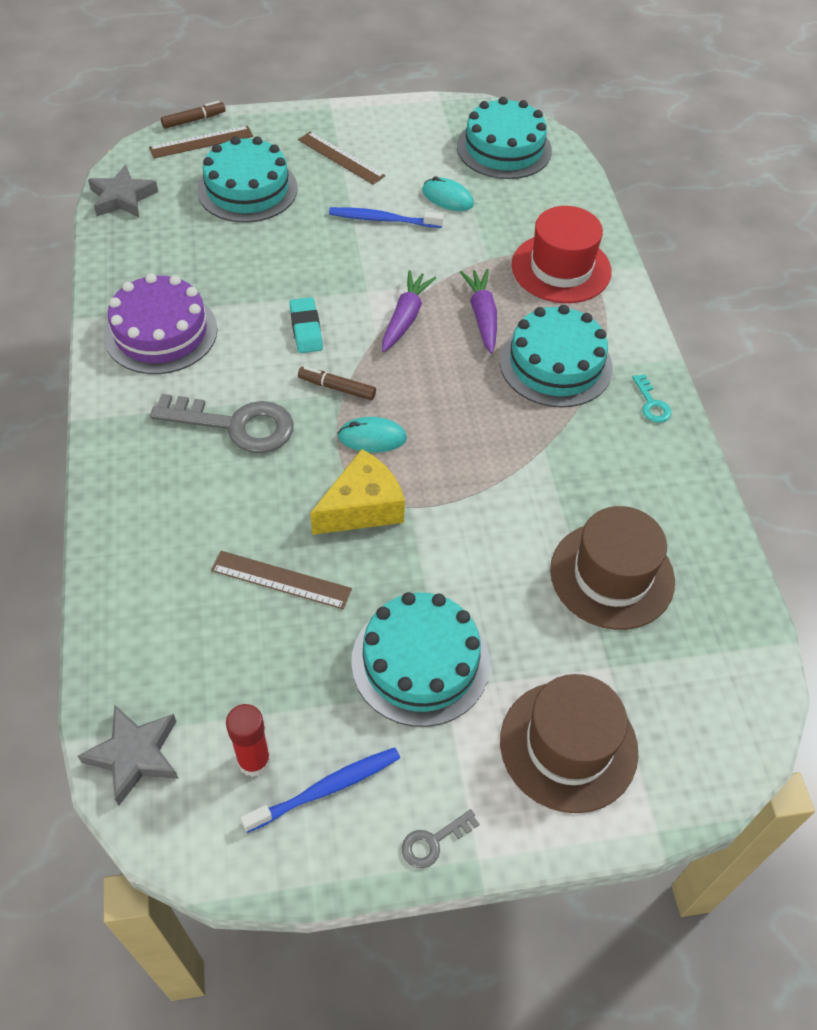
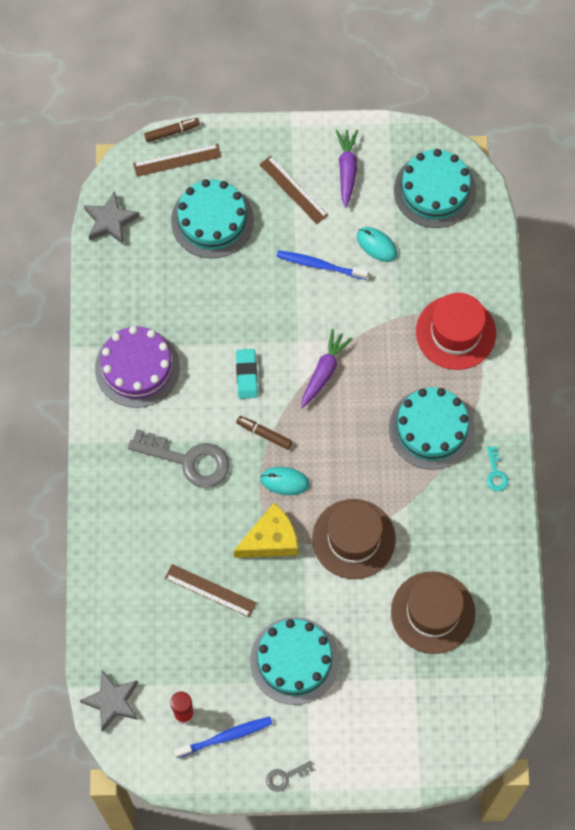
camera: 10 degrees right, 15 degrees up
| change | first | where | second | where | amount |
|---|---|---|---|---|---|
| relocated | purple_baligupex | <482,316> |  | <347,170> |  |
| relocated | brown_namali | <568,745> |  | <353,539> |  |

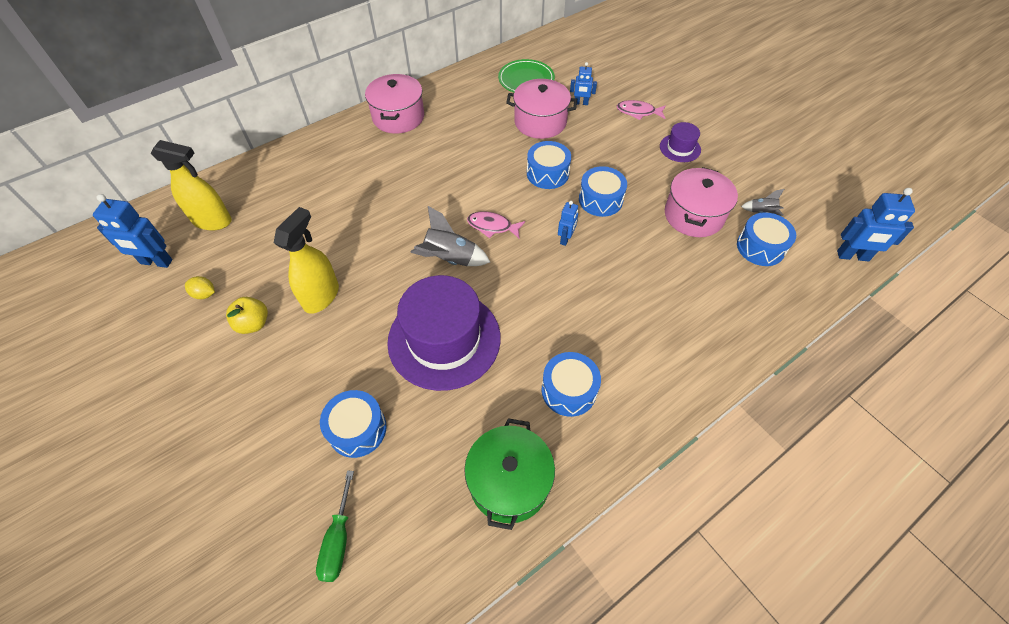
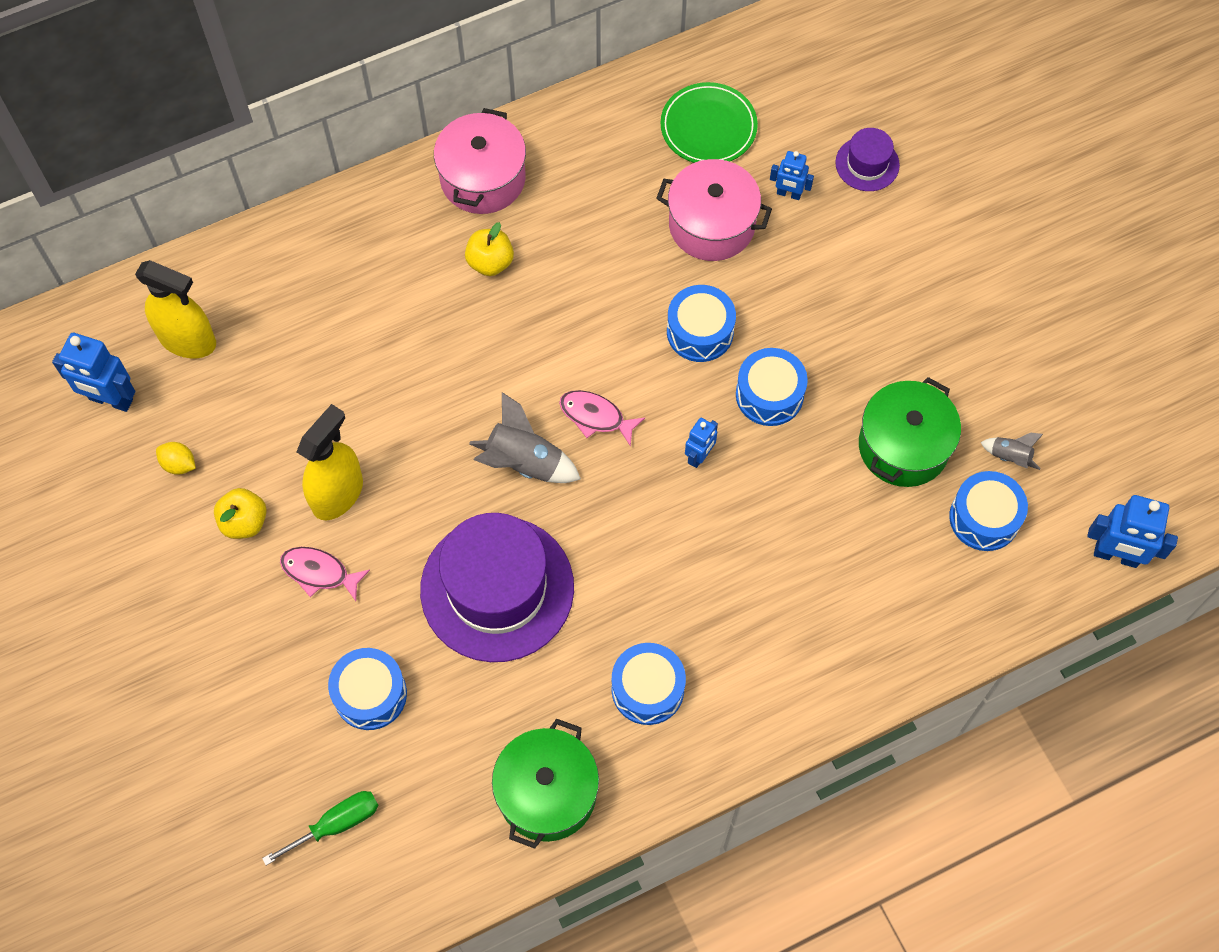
camera: 10 degrees right, 10 degrees up
| change | first | where | second | where | amount |
|---|---|---|---|---|---|
| relocated | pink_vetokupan | <638,112> |  | <319,573> |  |
| relocated | purple_namali | <680,148> |  | <867,164> |  |
| colour | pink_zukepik | <693,215> | green_zukepik | <903,446> |  |
| spun | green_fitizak | <338,540> |  | <336,824> | 135 degrees counterclockwise |
| appeared |  |  | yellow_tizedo | <490,262> |  |

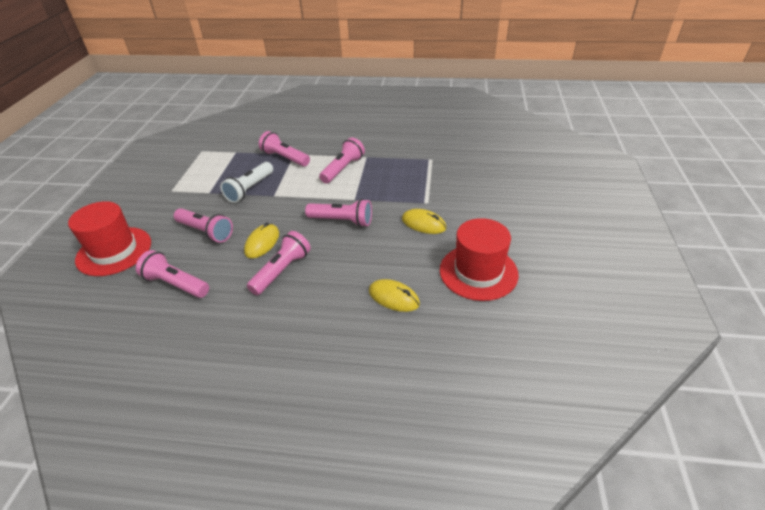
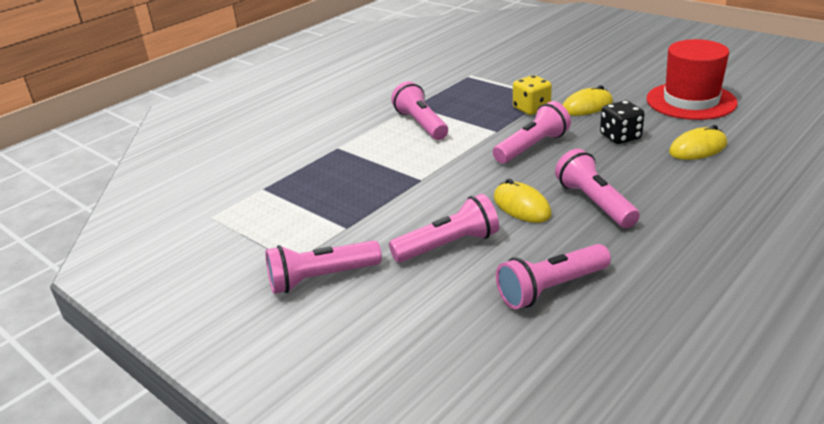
camera: 55 degrees left, 10 degrees down
| change | first | where | second | where | amount |
|---|---|---|---|---|---|
| relocated | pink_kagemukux | <285,158> |  | <321,279> |  |
| missing | white_kagemukux | <250,189> |  |  |  |
| missing | red_namali | <114,251> |  |  |  |
| appeared |  |  | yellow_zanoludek | <531,109> |  |
| appeared |  |  | black_zanoludek | <620,137> |  |

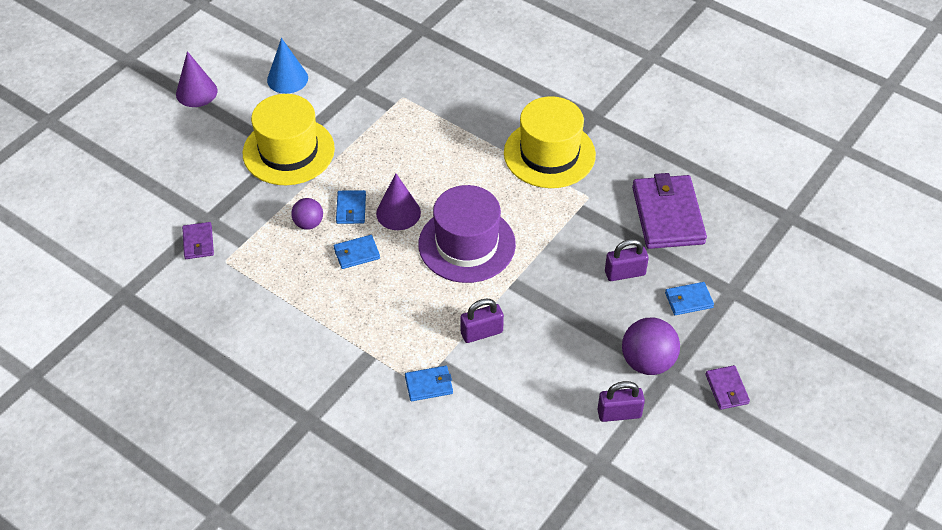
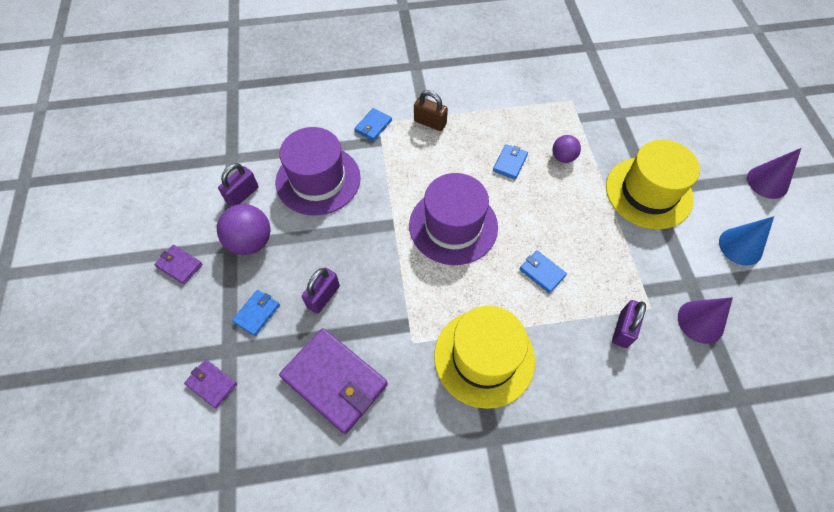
camera: 135 degrees right, 10 degrees up
| change | first | where | second | where | amount |
|---|---|---|---|---|---|
| relocated | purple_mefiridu | <398,213> |  | <700,321> |  |
| relocated | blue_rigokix | <351,209> |  | <542,272> |  |
| relocated | purple_rigokix | <198,242> |  | <211,384> |  |
| relocated | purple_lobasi | <481,332> |  | <623,329> |  |
| appeared |  |  | brown_lobasi | <430,122> |  |
| appeared |  |  | purple_namali | <318,180> |  |

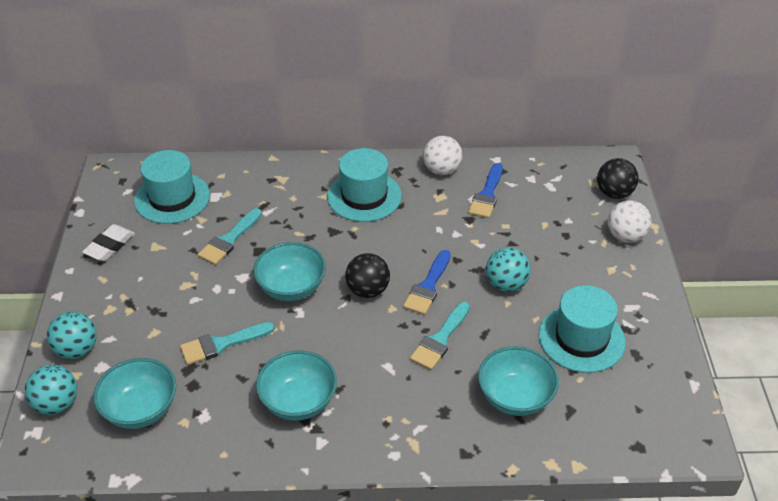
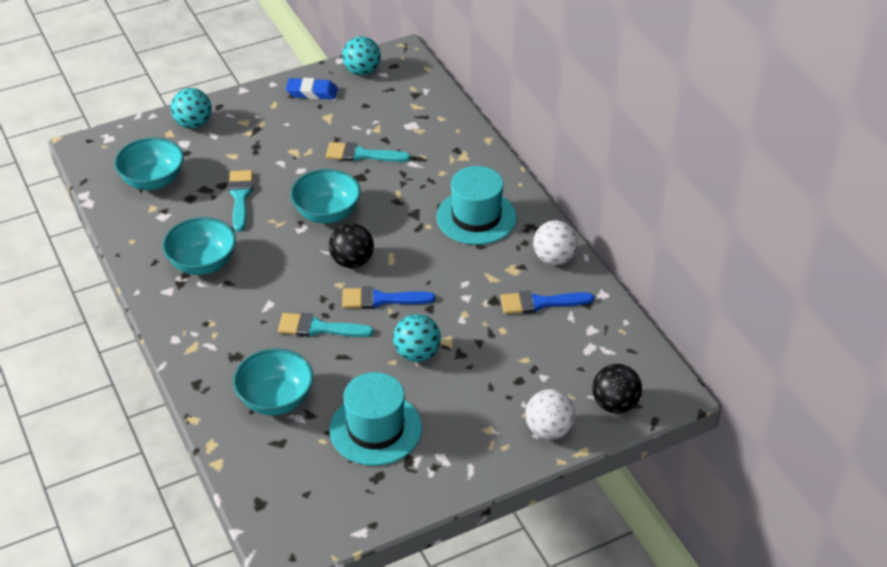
camera: 65 degrees right, 0 degrees up
| change | first | where | second | where | amount |
|---|---|---|---|---|---|
| missing | turquoise_namali | <172,198> |  |  |  |
| colour | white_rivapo | <110,246> | blue_rivapo | <312,92> |  |
| spun | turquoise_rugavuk | <221,344> |  | <240,197> | 45 degrees clockwise |
| relocated | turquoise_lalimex | <57,404> |  | <362,71> |  |

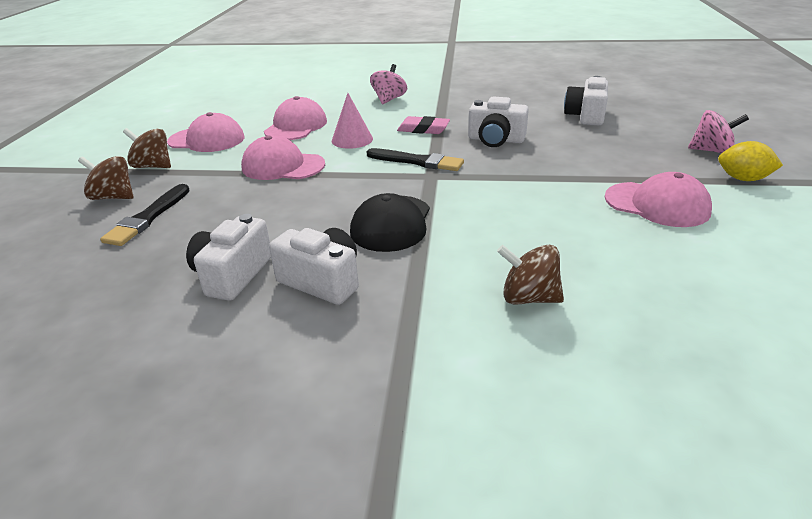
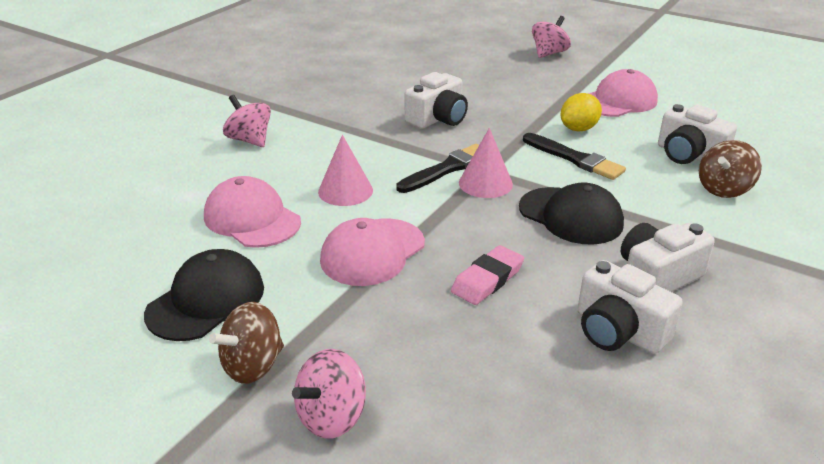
camera: 65 degrees left, 0 degrees up
| change | first | where | second | where | amount |
|---|---|---|---|---|---|
| relocated | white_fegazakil | <586,116> |  | <689,155> |  |
| colour | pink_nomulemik | <207,140> | black_nomulemik | <206,300> |  |
| relocated | pink_rivapo | <423,129> |  | <487,279> |  |
| relocated | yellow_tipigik | <743,179> |  | <578,129> |  |
| colour | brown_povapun | <113,197> | pink_povapun | <331,417> |  |
| relocated | black_rugavuk | <148,218> |  | <574,158> |  |
| appeared |  |  | pink_mefiridu | <485,183> |  |

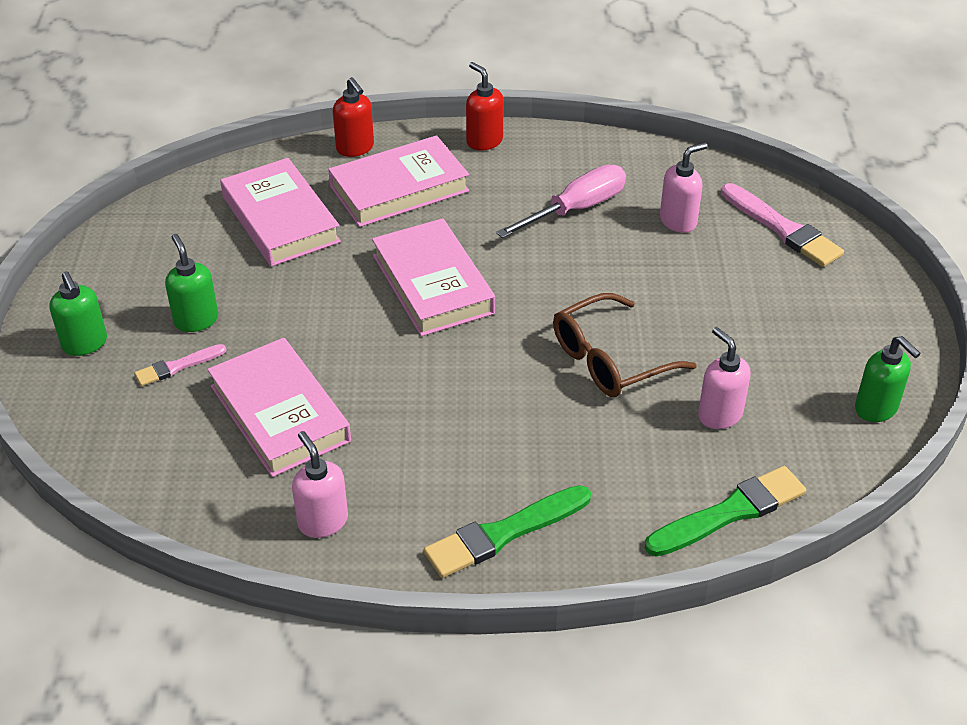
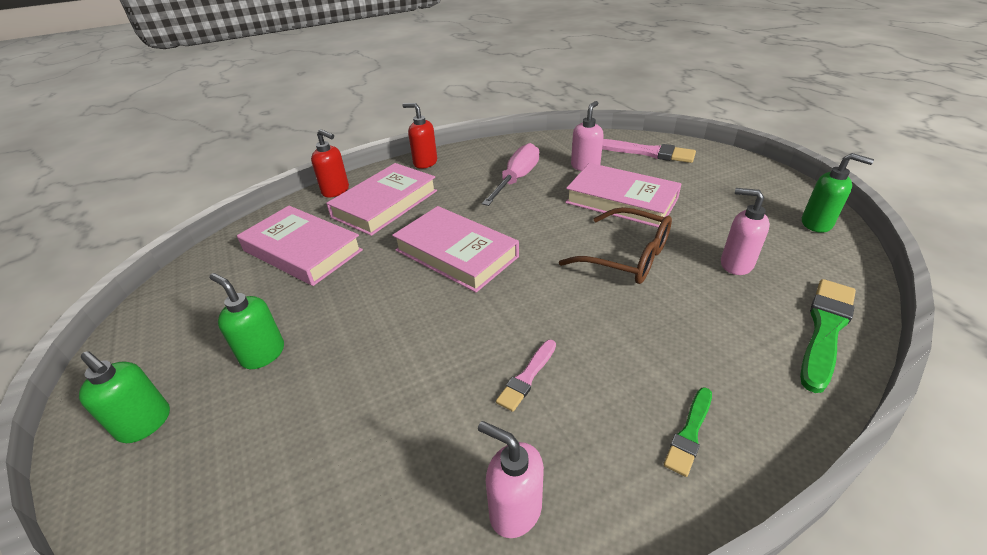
camera: 25 degrees left, 5 degrees down
| change | first | where | second | where | amount |
|---|---|---|---|---|---|
| spun | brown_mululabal | <609,360> |  | <627,257> | 90 degrees counterclockwise |
| relocated | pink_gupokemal | <280,413> |  | <621,201> |  |
| relocated | pink_rugavuk | <178,366> |  | <527,376> |  |
| size | green_rugavuk | <504,533> |  | <689,432> | x0.57 |

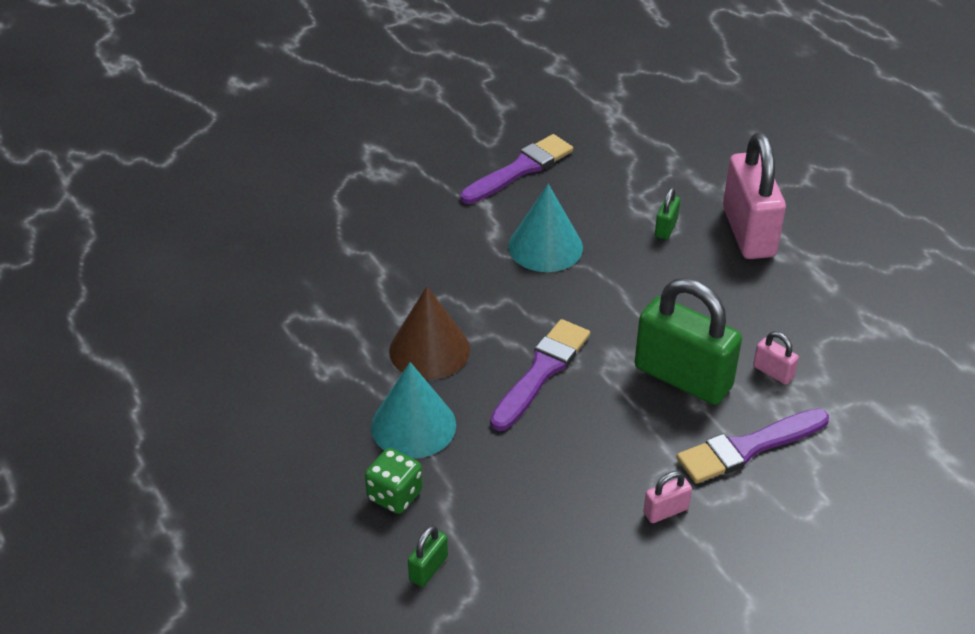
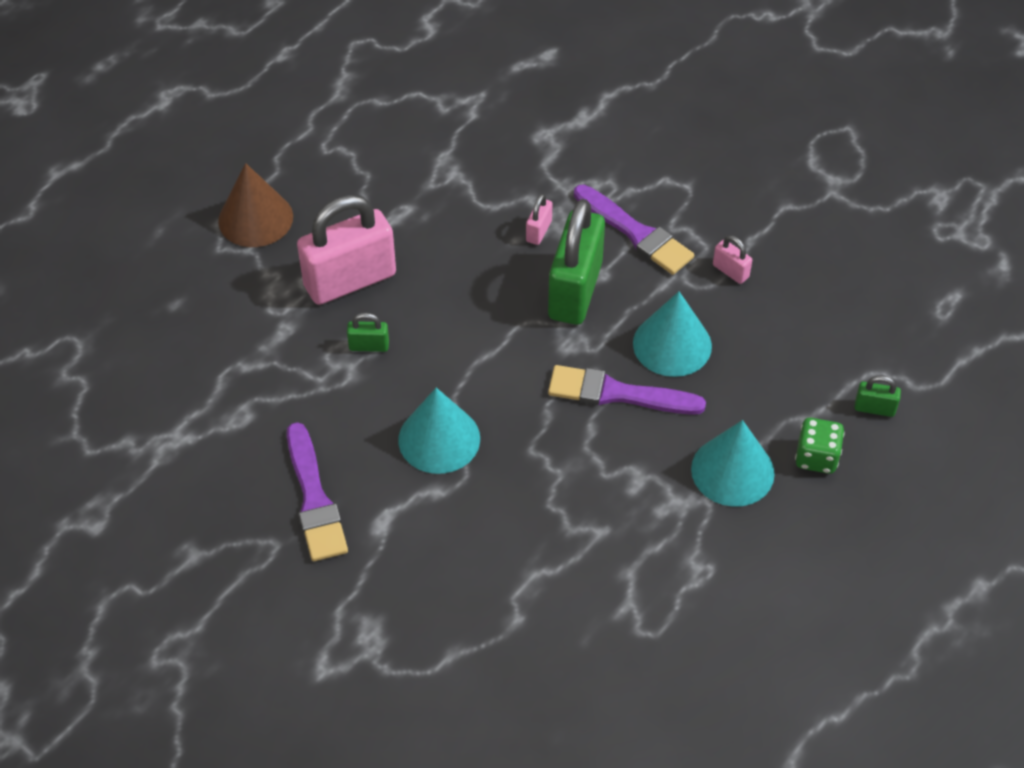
camera: 110 degrees left, 10 degrees up
| change | first | where | second | where | amount |
|---|---|---|---|---|---|
| spun | purple_rugavuk | <520,169> |  | <314,499> | 135 degrees counterclockwise |
| relocated | brown_mefiridu | <429,350> |  | <255,218> |  |
| appeared |  |  | turquoise_mefiridu | <672,344> |  |

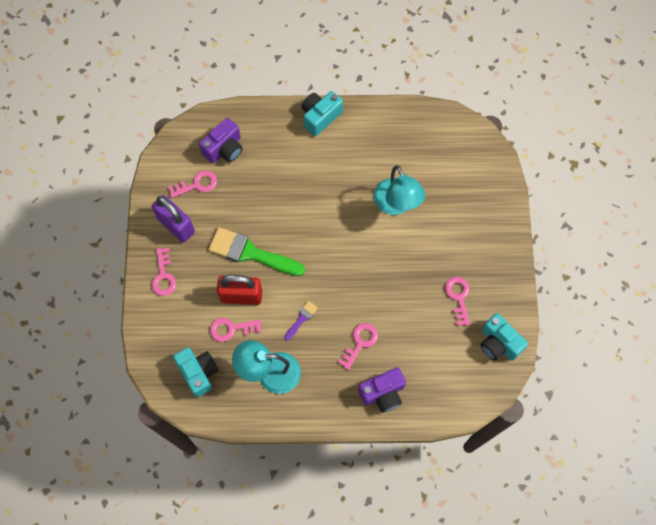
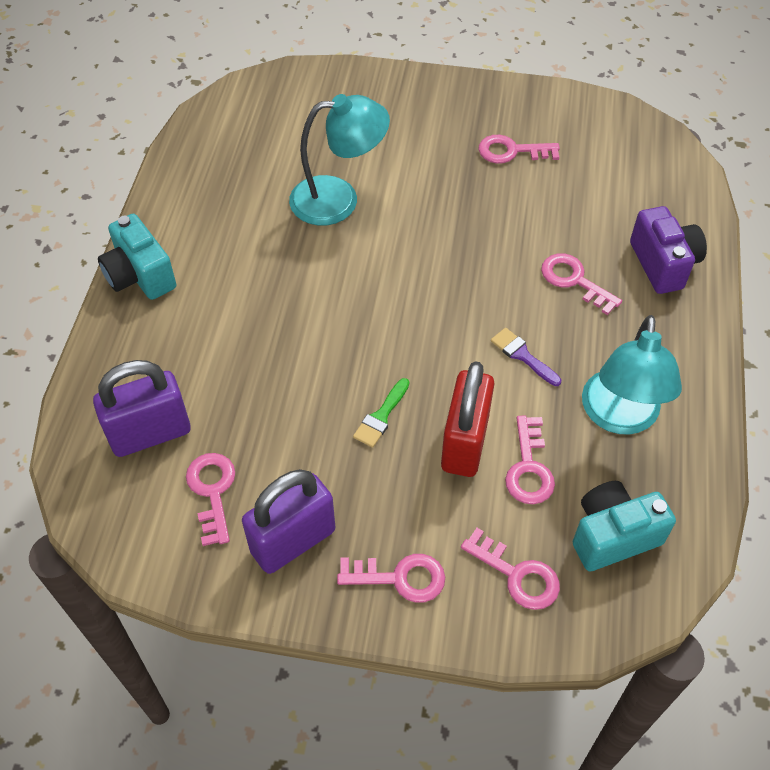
camera: 80 degrees left, 15 degrees down
| change | first | where | second | where | amount |
|---|---|---|---|---|---|
| exchanged | purple_fegazakil | <224,149> | purple_lobasi | <150,434> |  |
| size | green_rugavuk | <251,253> |  | <381,416> | x0.46 |
| missing | turquoise_fegazakil | <498,343> |  |  |  |
| appeared |  |  | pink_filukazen | <517,575> |  |

